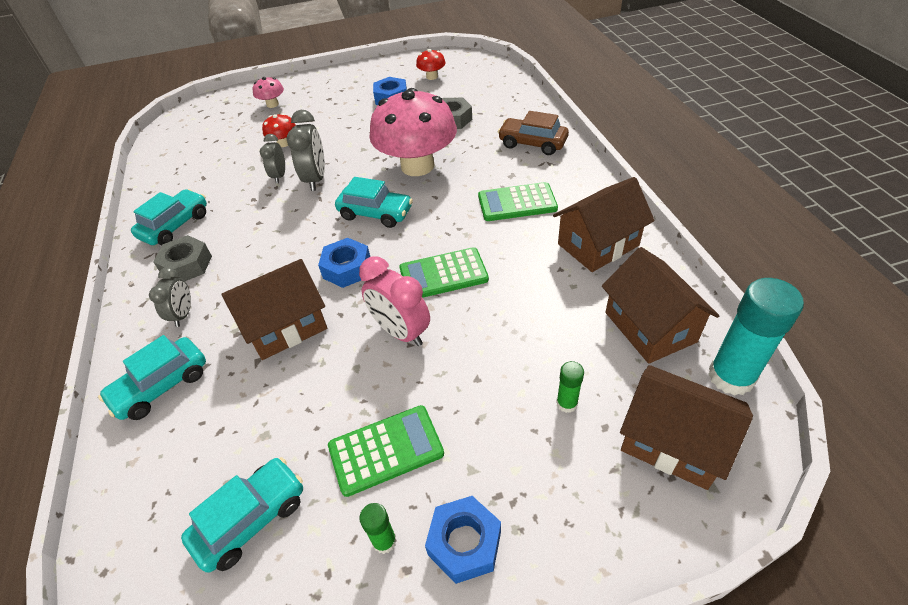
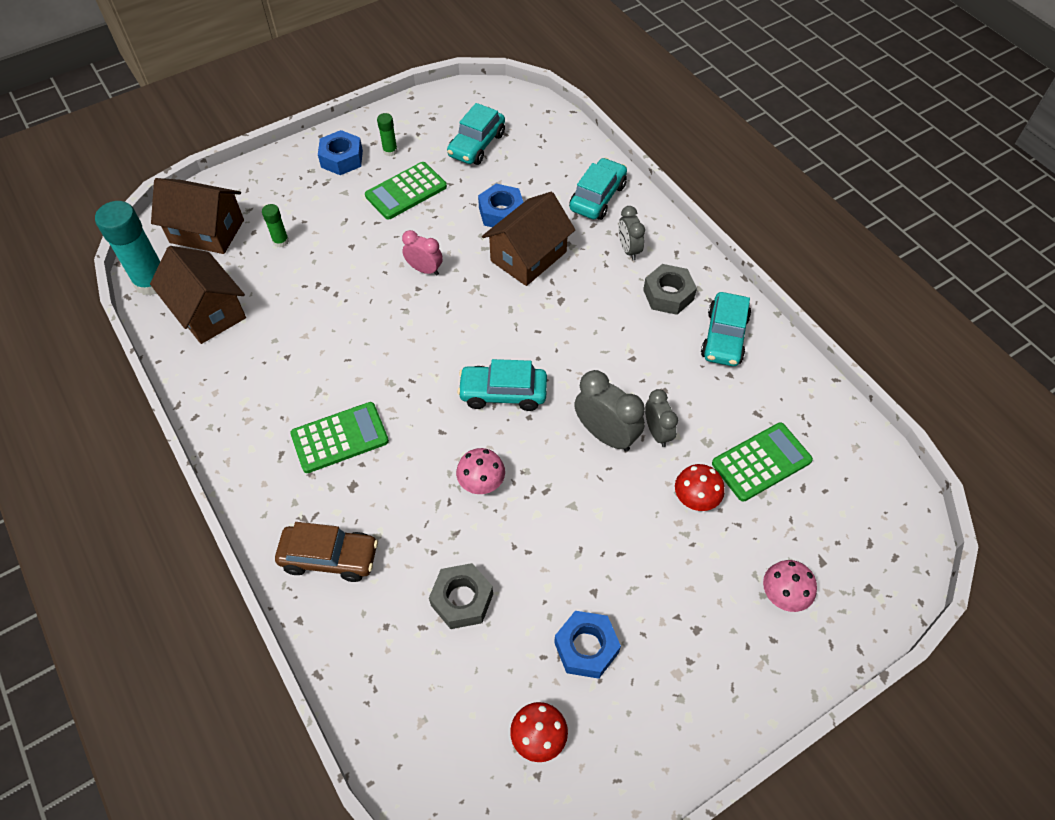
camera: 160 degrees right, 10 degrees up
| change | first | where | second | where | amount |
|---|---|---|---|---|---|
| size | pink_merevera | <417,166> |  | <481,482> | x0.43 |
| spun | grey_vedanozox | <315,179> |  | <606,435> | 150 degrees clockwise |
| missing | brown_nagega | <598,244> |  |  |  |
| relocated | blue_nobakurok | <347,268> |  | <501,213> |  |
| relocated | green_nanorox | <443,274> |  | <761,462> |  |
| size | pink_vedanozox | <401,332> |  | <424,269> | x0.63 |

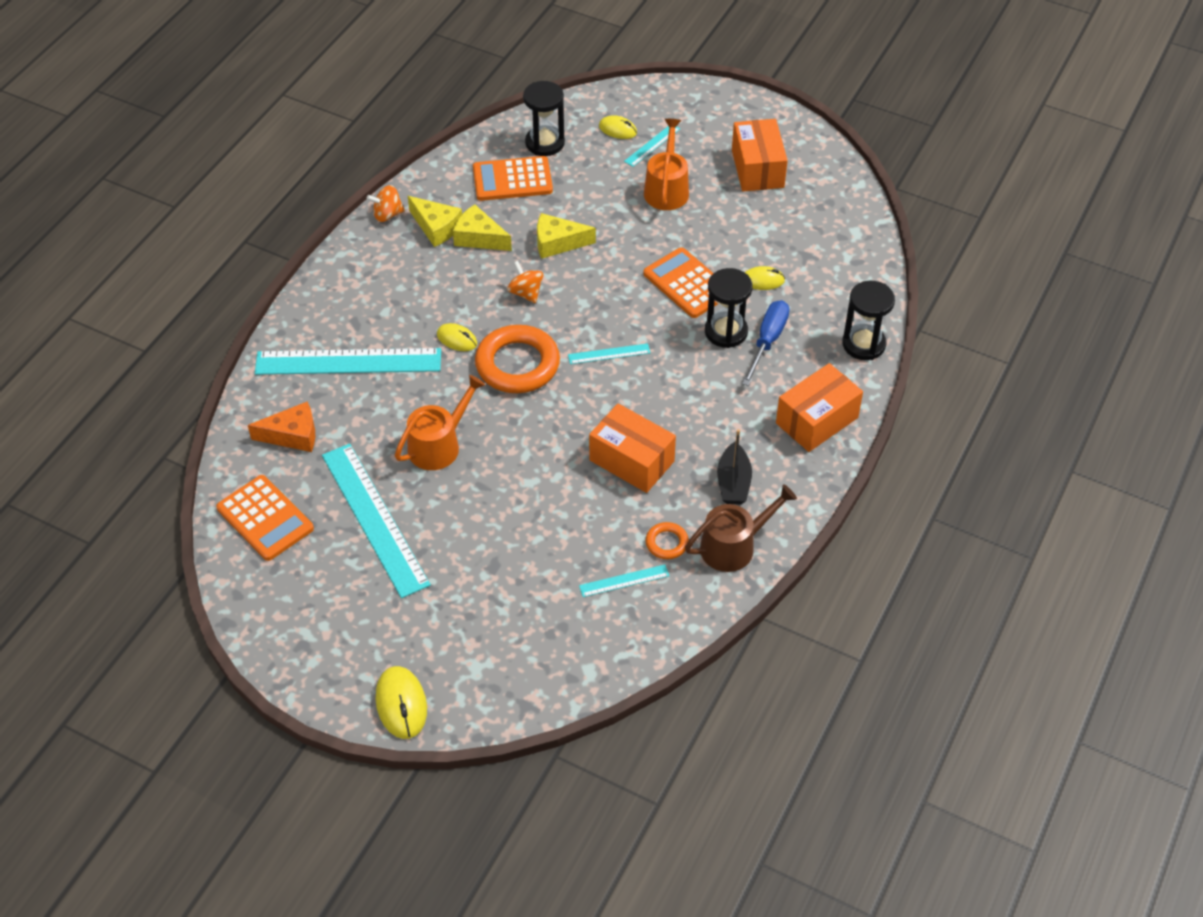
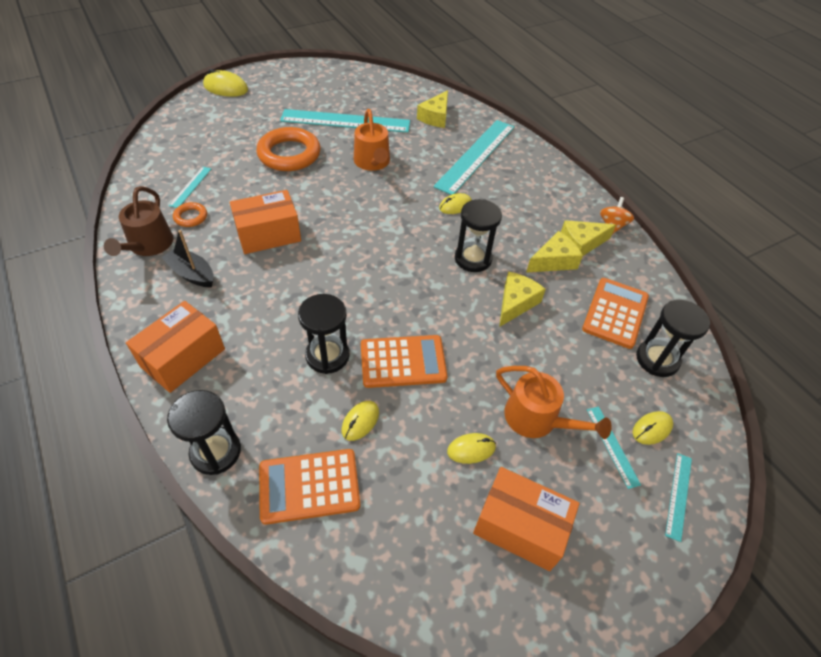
camera: 120 degrees right, 0 degrees up
| change | first | where | second | where | amount |
|---|---|---|---|---|---|
| exchanged | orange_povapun | <526,293> | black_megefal | <473,259> |  |
| missing | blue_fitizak | <767,341> |  |  |  |
| relocated | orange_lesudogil | <517,364> |  | <289,154> |  |
| relocated | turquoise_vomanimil | <609,354> |  | <678,495> |  |
| spun | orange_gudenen | <817,420> |  | <183,358> | 45 degrees clockwise |
| colour | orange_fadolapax | <293,435> | yellow_fadolapax | <435,117> |  |
| relocated | orange_nanorox | <265,518> |  | <309,486> |  |
| appeared |  |  | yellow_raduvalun | <471,449> |  |

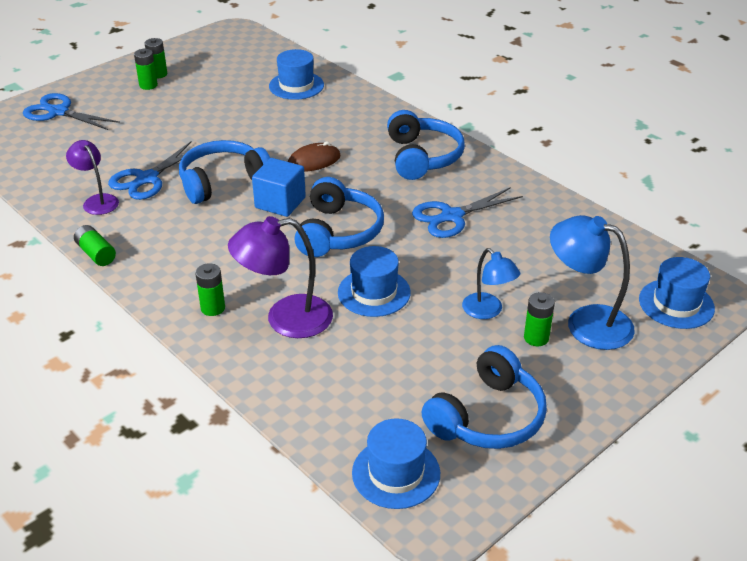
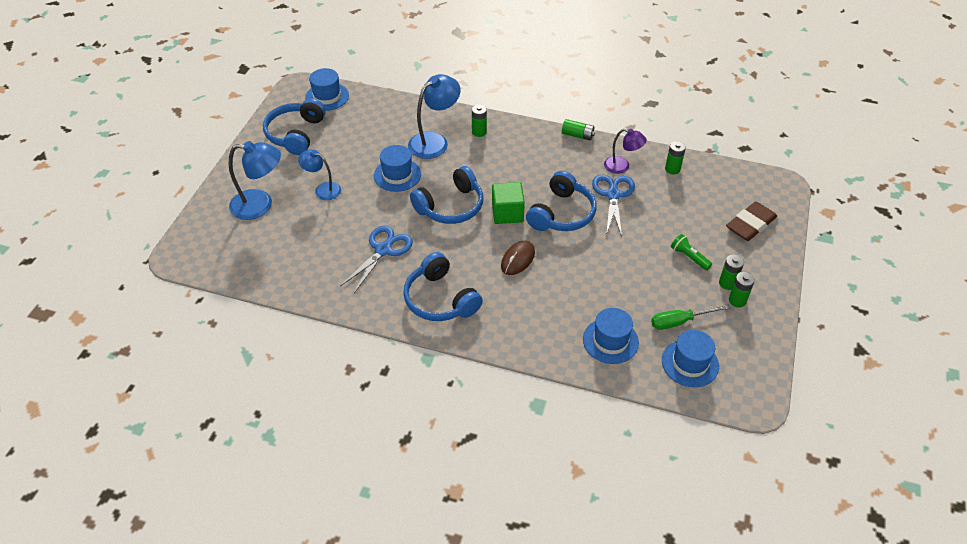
camera: 150 degrees right, 10 degrees up
| change | first | where | second | where | amount |
|---|---|---|---|---|---|
| exchanged | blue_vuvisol | <59,112> | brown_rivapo | <750,224> |  |
| colour | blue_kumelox | <280,203> | green_kumelox | <507,213> |  |
| spun | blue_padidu | <338,232> |  | <450,206> | 105 degrees counterclockwise |
| colour | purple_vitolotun | <285,319> | blue_vitolotun | <434,141> |  |
| relocated | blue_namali | <676,304> |  | <690,363> |  |
| relocated | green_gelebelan | <536,338> |  | <672,169> |  |
| appeared |  |  | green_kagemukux | <689,257> |  |
| appeared |  |  | green_fitizak | <680,321> |  |

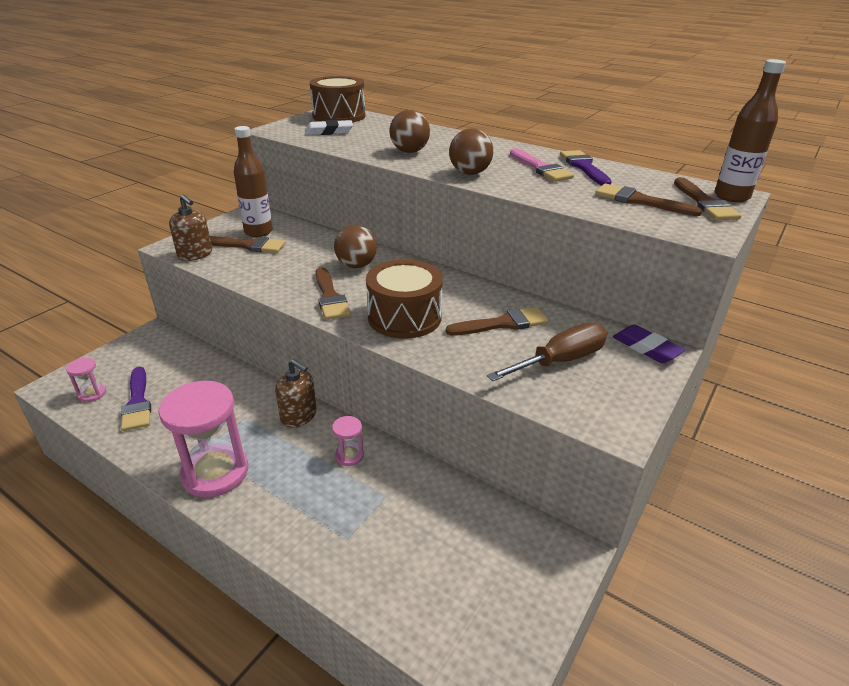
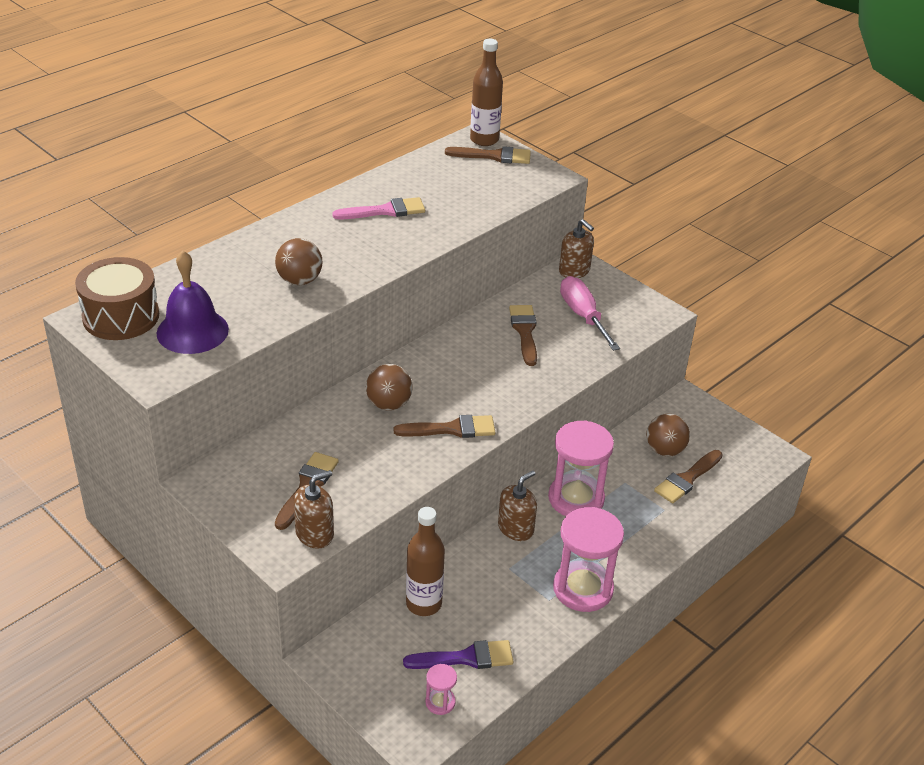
camera: 80 degrees left, 5 degrees up
| change | first | where | second | where | amount |
|---|---|---|---|---|---|
| exchanged | white_rivapo | <329,132> | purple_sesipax | <192,331> |  |
| relocated | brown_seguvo | <258,232> |  | <424,604> |  |
| relocated | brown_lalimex | <469,173> |  | <664,450> |  |
| missing | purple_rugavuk | <584,167> |  |  |  |
| relocated | brown_rugavuk | <639,201> |  | <687,479> |  |
| missing | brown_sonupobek | <404,317> |  |  |  |
| colour | brown_fitizak | <560,361> | pink_fitizak | <583,316> |  |
| exchanged | purple_rivapo | <646,348> | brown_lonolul | <574,271> |  |
| size | pink_megefal | <349,455> |  | <576,499> | x2.20 |

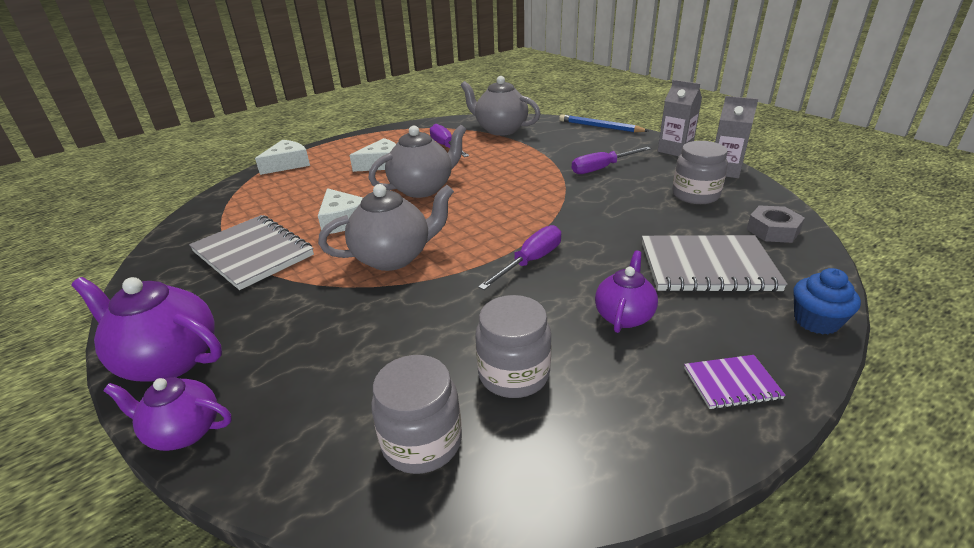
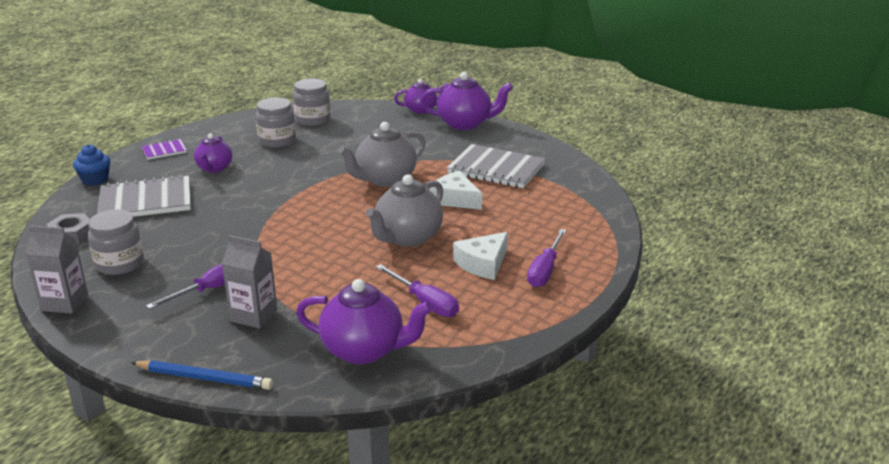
camera: 160 degrees right, 5 degrees down
| change | first | where | second | where | amount |
|---|---|---|---|---|---|
| colour | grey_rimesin | <500,130> | purple_rimesin | <364,350> |  |
| relocated | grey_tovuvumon | <674,150> |  | <253,315> |  |
| missing | white_fadolapax | <287,164> |  |  |  |
| relocated | purple_fitizak | <530,261> |  | <545,270> |  |

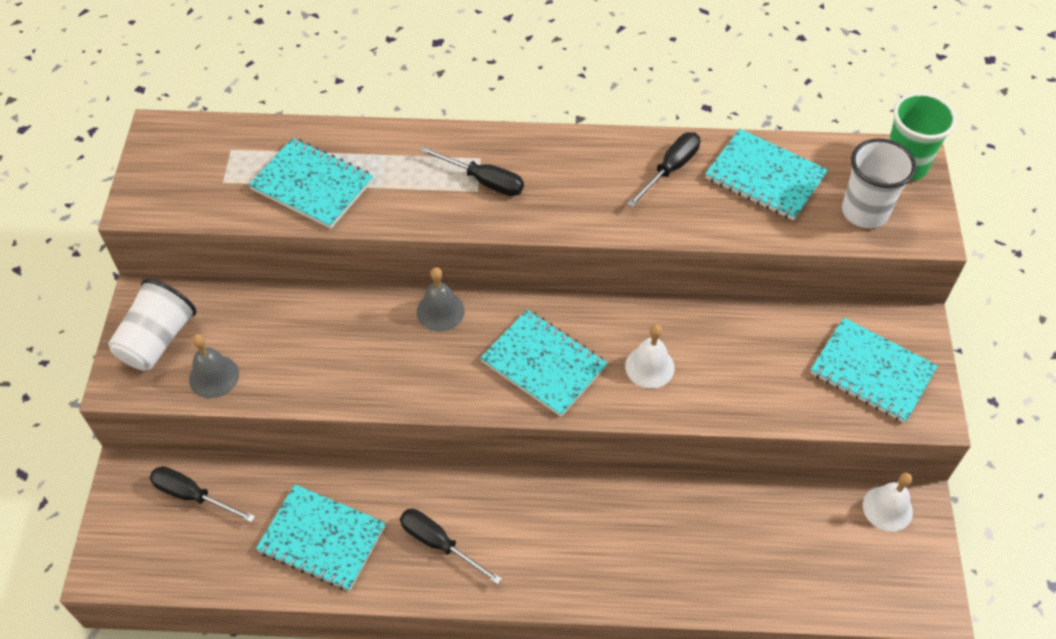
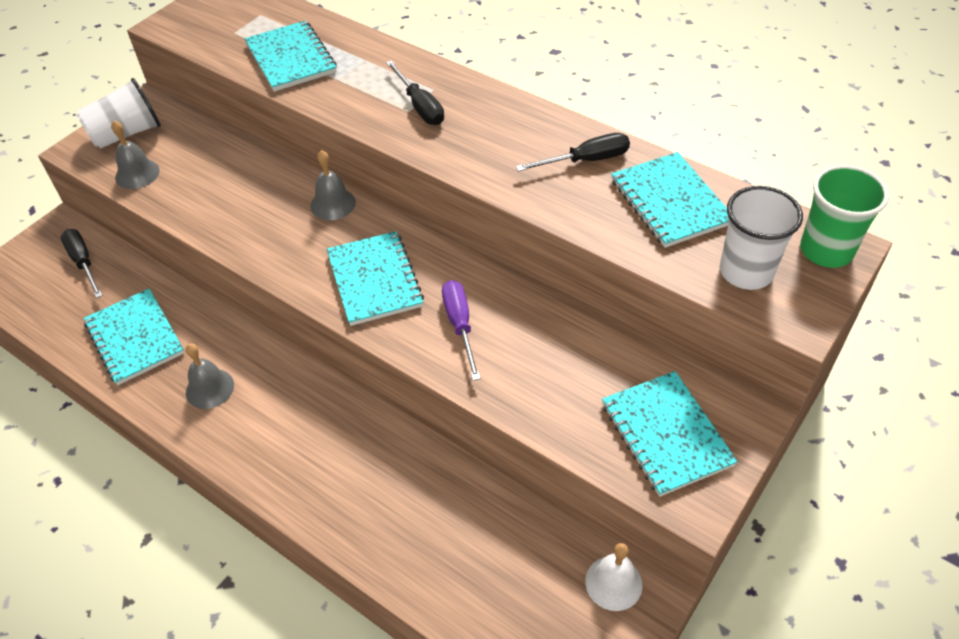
camera: 35 degrees right, 5 degrees down
| change | first | where | second | where | amount |
|---|---|---|---|---|---|
| exchanged | white_sesipax | <649,367> | purple_fitizak | <460,325> |  |
| exchanged | black_fitizak | <439,543> | grey_sesipax | <209,388> |  |

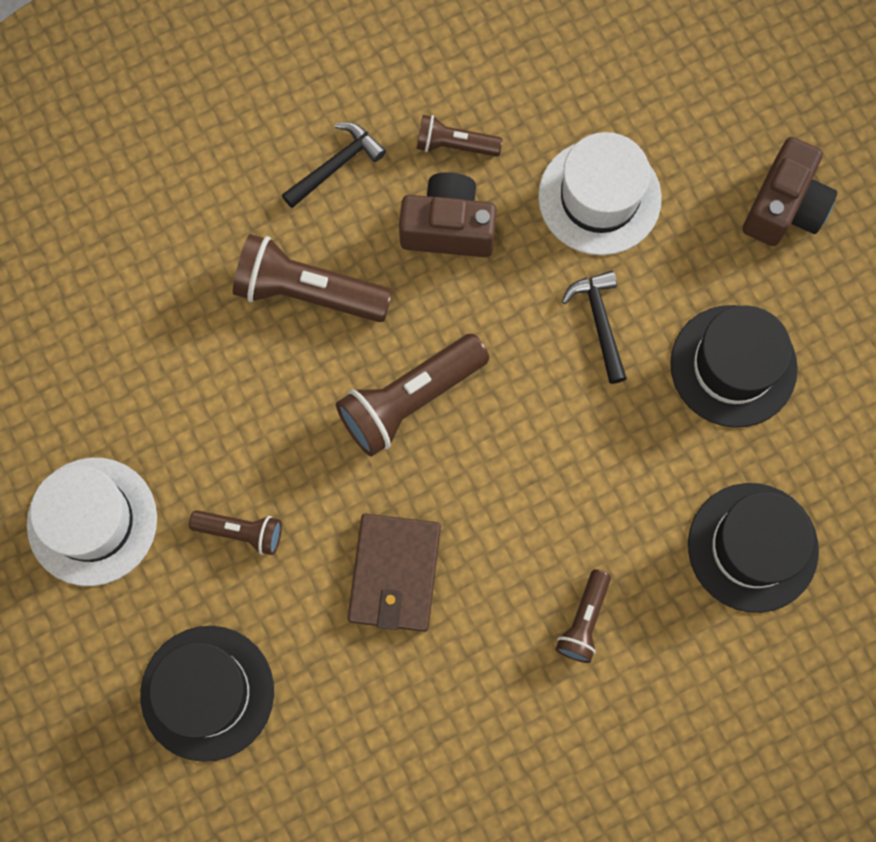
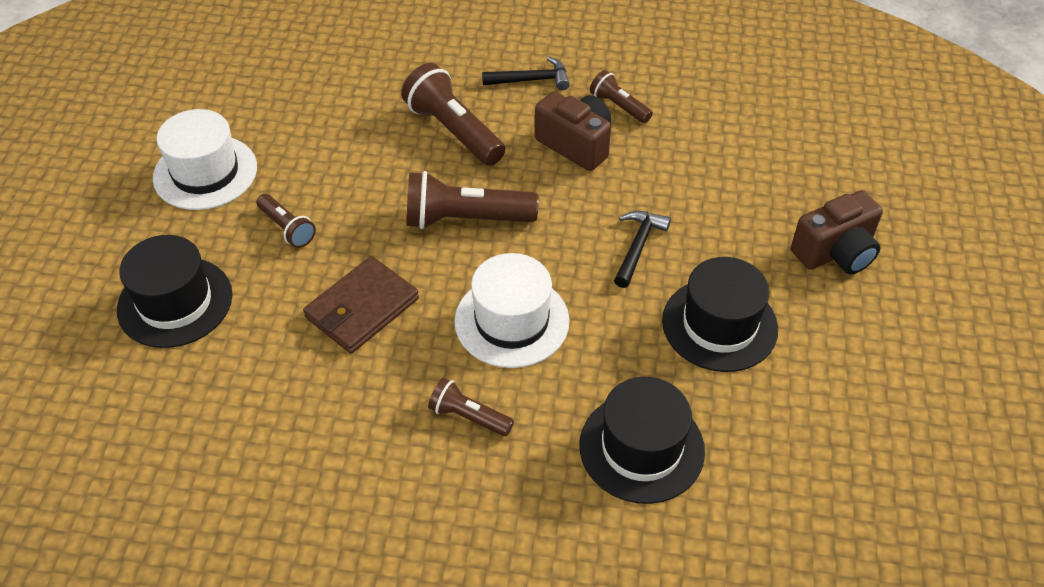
camera: 35 degrees right, 25 degrees down
| change | first | where | second | where | amount |
|---|---|---|---|---|---|
| relocated | white_namali | <599,197> |  | <512,321> |  |
| spun | brown_kagemukux | <584,620> |  | <468,416> | 60 degrees clockwise |

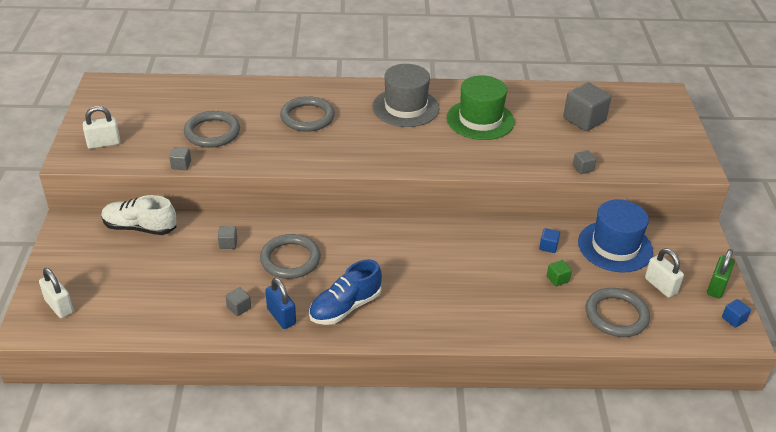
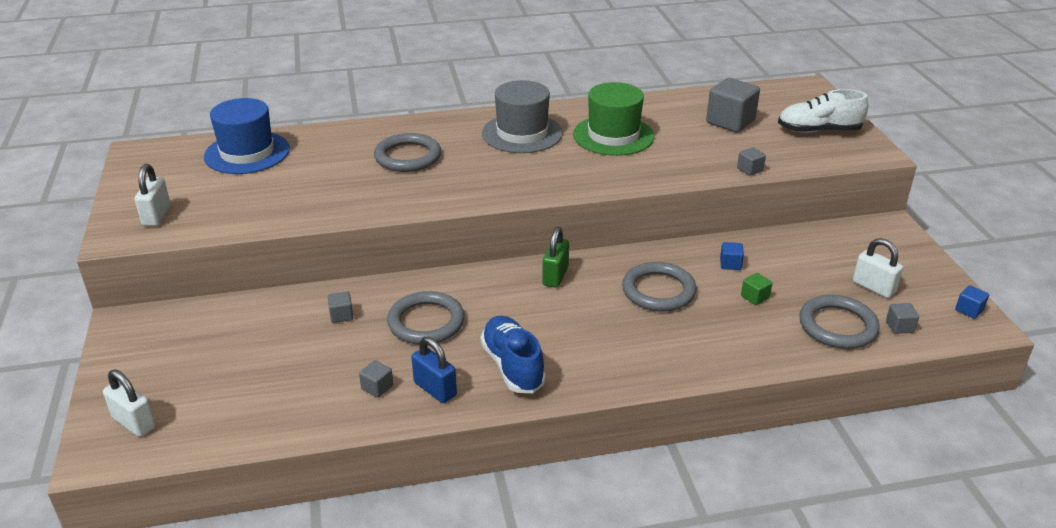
camera: 10 degrees left, 5 degrees down
| change | first | where | second | where | amount |
|---|---|---|---|---|---|
| spun | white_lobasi | <104,143> |  | <156,215> | 60 degrees counterclockwise |
| relocated | grey_lesudogil | <212,132> |  | <658,291> |  |
| relocated | grey_kumelox | <181,165> |  | <899,327> |  |
| relocated | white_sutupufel | <140,227> |  | <819,131> |  |
| relocated | blue_namali | <615,246> |  | <247,153> |  |
| relocated | green_lobasi | <716,287> |  | <555,276> |  |
| spun | blue_sutupufel | <345,307> |  | <512,366> | 120 degrees clockwise |

